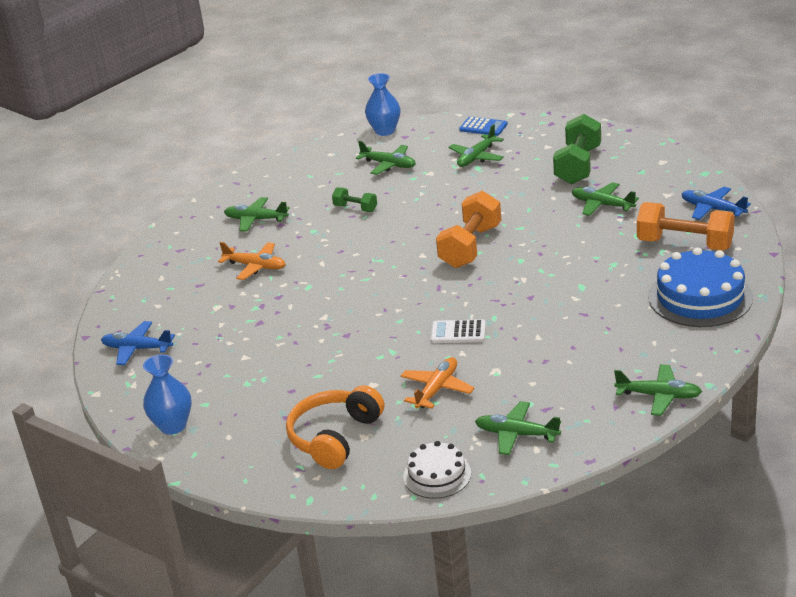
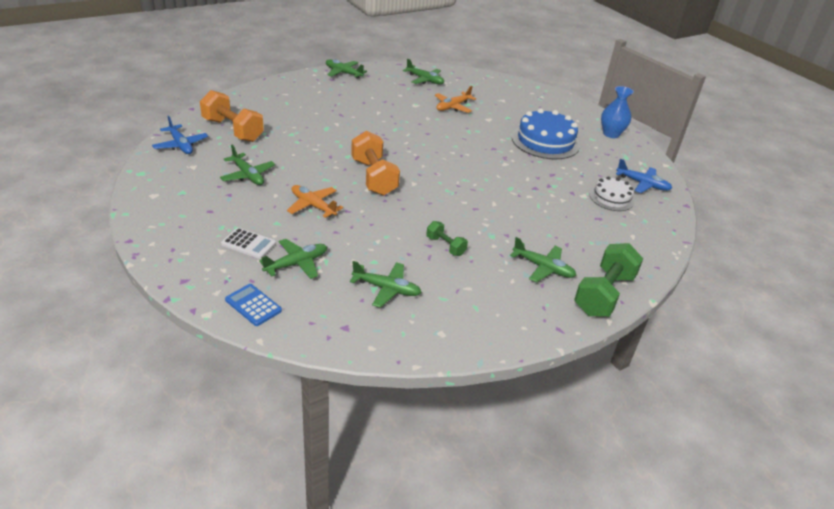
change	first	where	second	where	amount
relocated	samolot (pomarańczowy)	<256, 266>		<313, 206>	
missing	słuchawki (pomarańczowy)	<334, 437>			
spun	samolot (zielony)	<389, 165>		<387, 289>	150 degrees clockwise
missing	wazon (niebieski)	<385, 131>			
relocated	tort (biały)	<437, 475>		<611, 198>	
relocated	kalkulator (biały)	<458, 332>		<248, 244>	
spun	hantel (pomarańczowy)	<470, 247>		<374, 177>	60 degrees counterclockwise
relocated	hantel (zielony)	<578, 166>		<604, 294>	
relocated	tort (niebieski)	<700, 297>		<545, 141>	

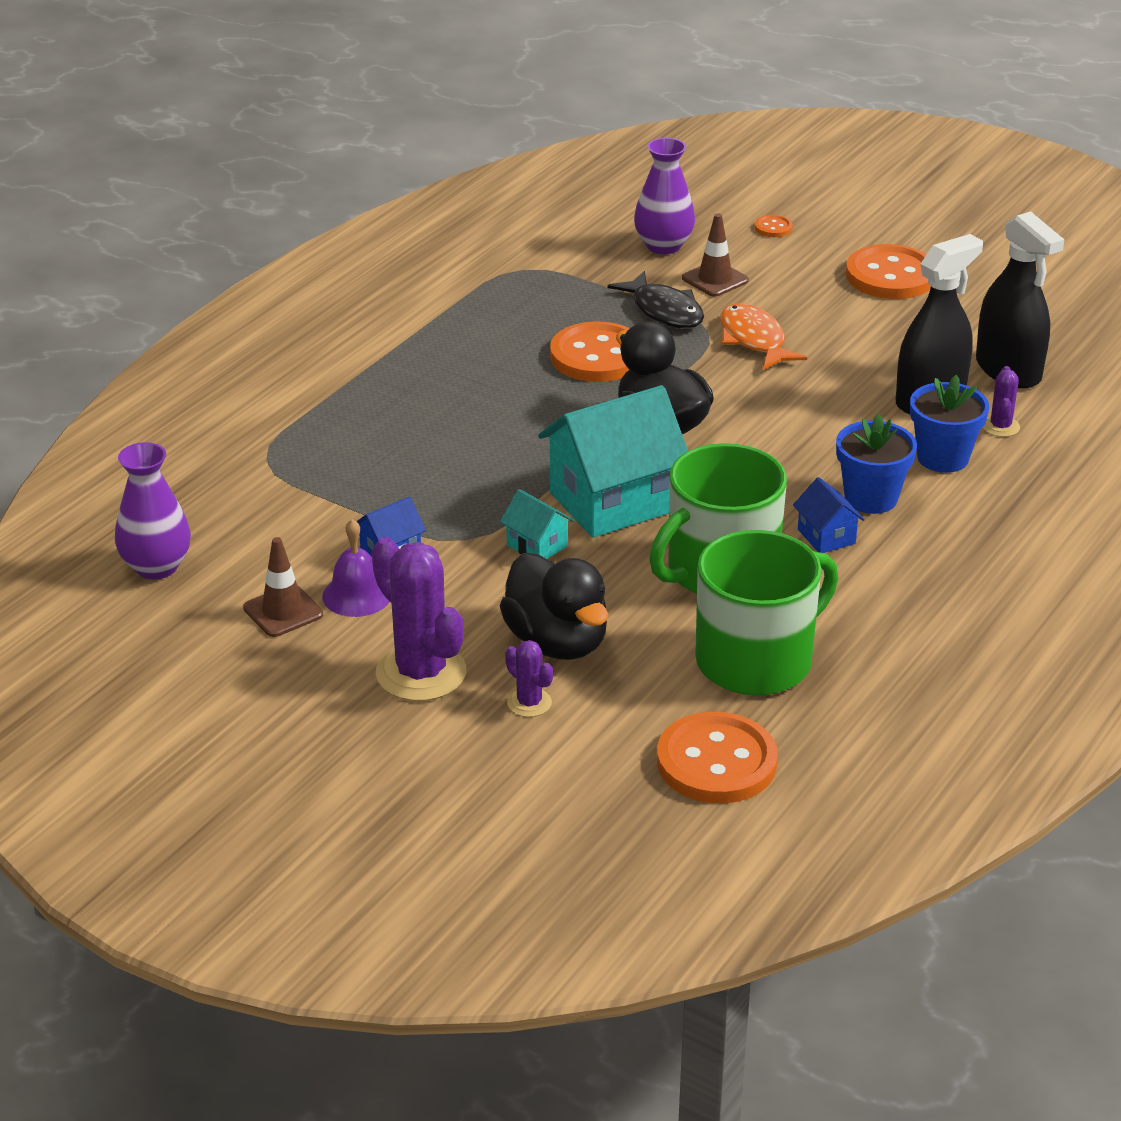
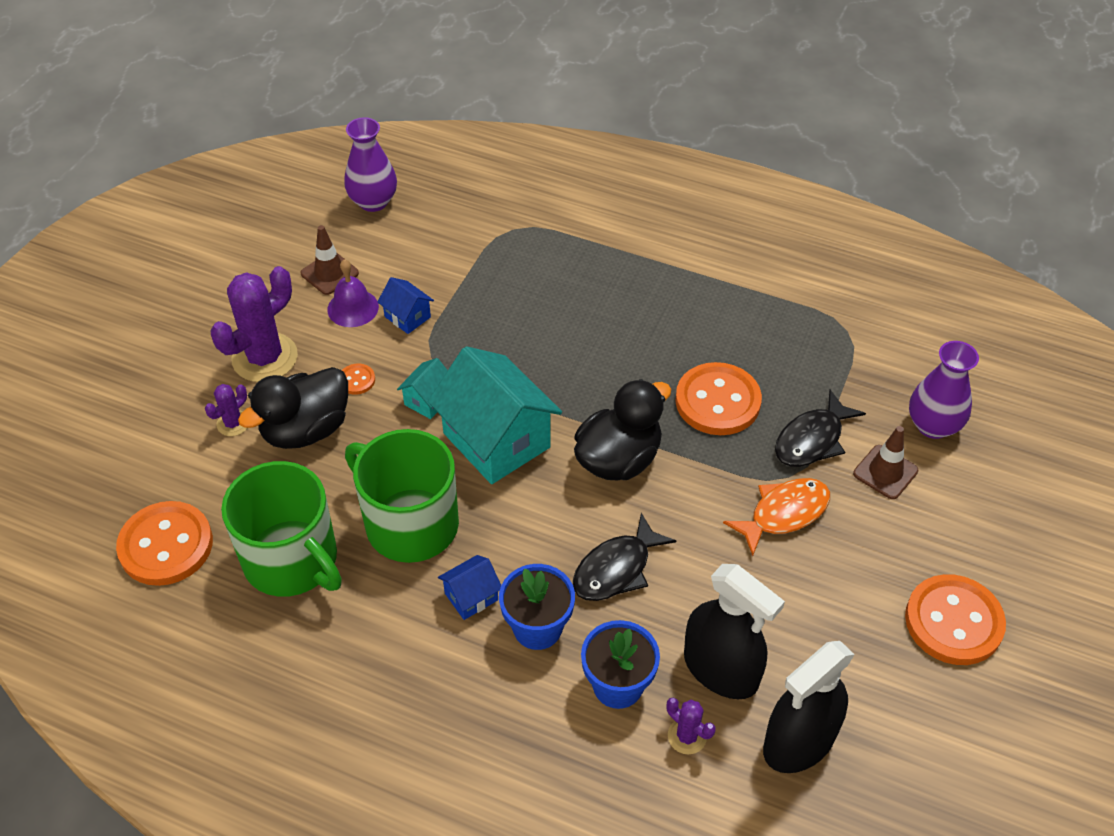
change	first	where	second	where	amount
relocated	guzik (pomarańczowy)	<773, 228>		<357, 380>	
spun	kaktus (fioletowy)	<1000, 426>		<687, 736>	45 degrees clockwise
appeared			ryba (czarny)	<616, 569>	

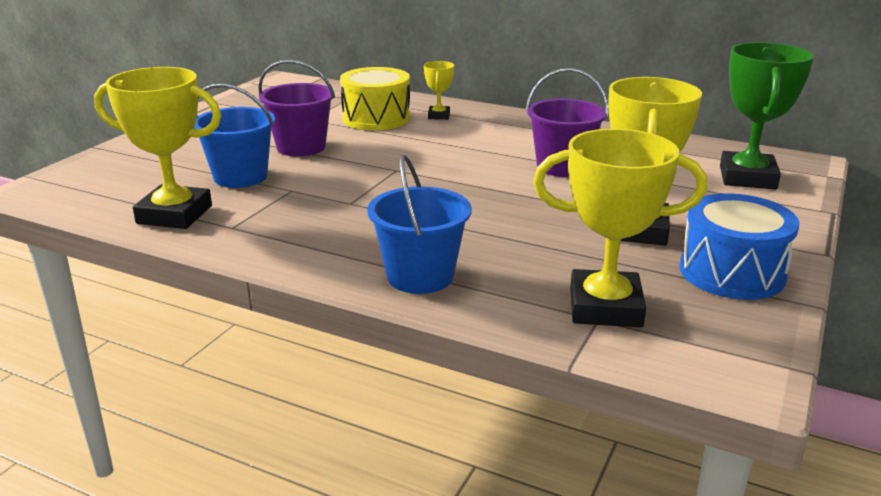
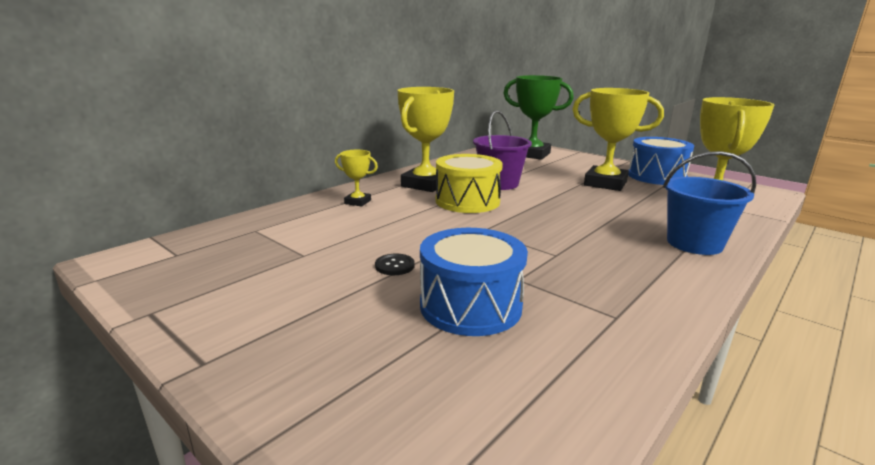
change	first	where	second	where	amount
relocated	puchar (żółty)	<174, 214>		<425, 184>	
exchanged	wiadro (niebieski)	<240, 177>	bęben (niebieski)	<470, 306>	
exchanged	wiadro (fioletowy)	<301, 147>	guzik (czarny)	<394, 266>	
relocated	bęben (żółty)	<376, 118>		<467, 201>	

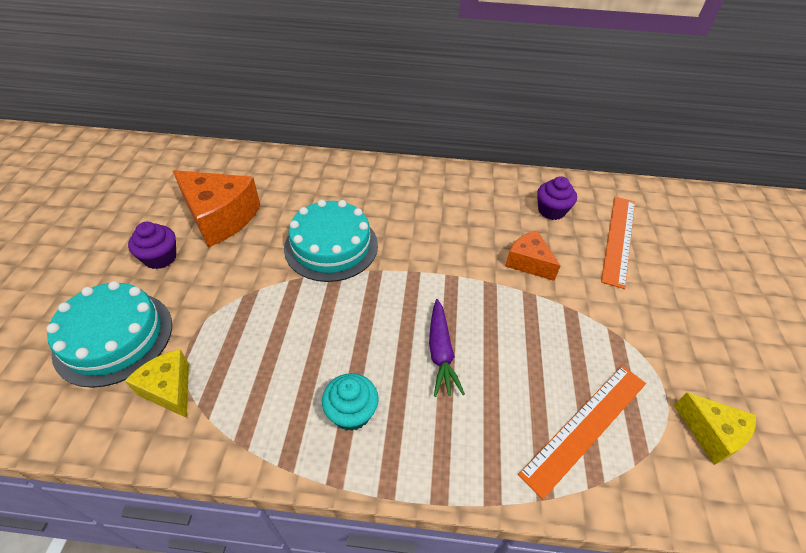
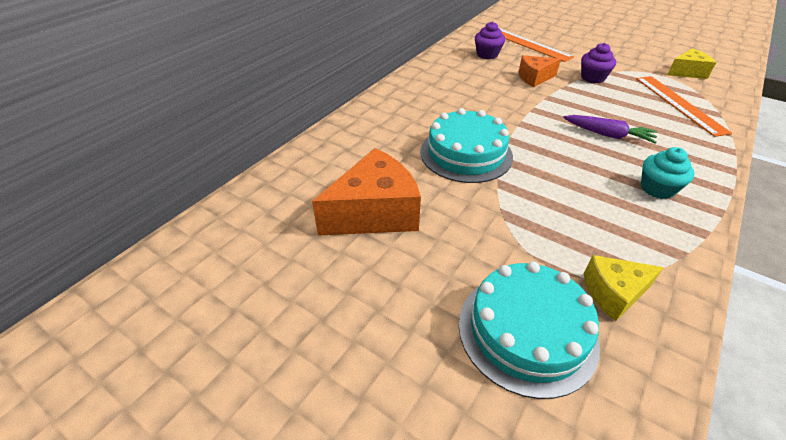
change	first	where	second	where	amount
relocated	muffinka (fioletowy)	<160, 258>		<592, 78>	

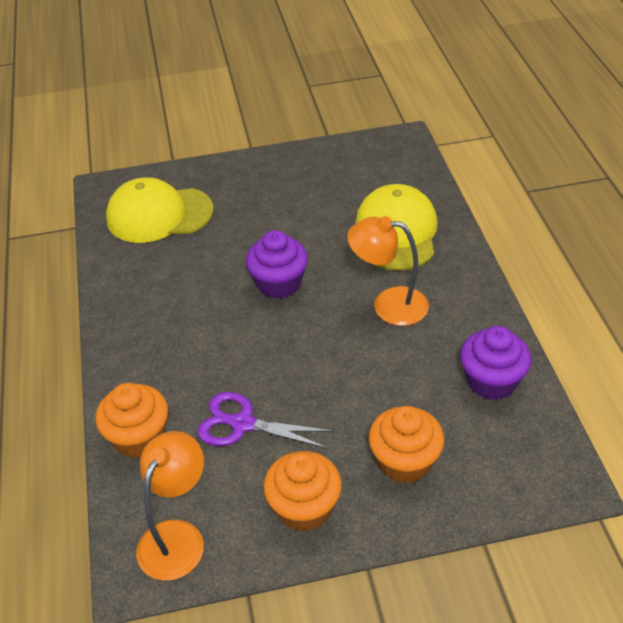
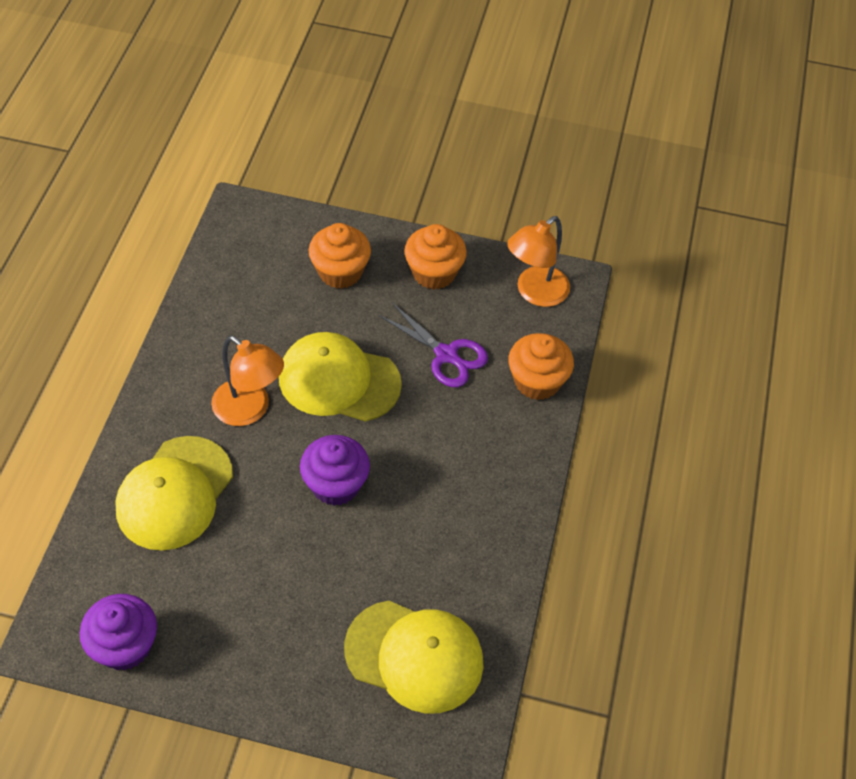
change	first	where	second	where	amount
relocated	muffinka (fioletowy)	<491, 381>		<125, 645>	
appeared			czapka (żółty)	<339, 380>	

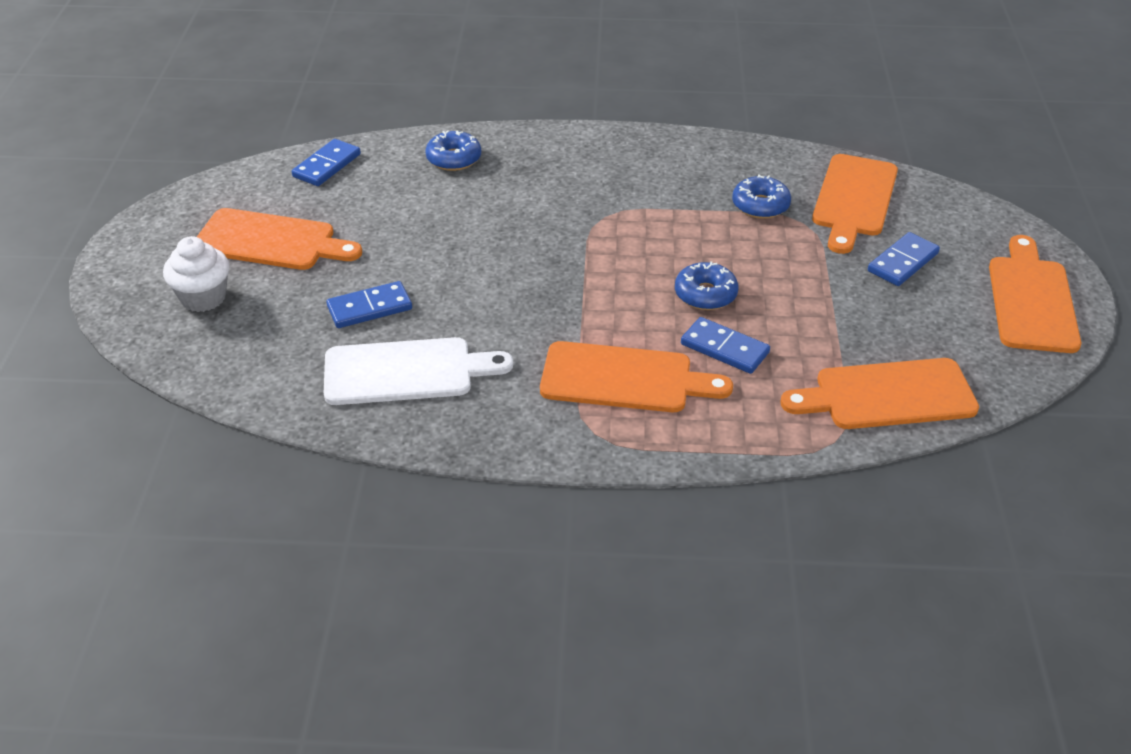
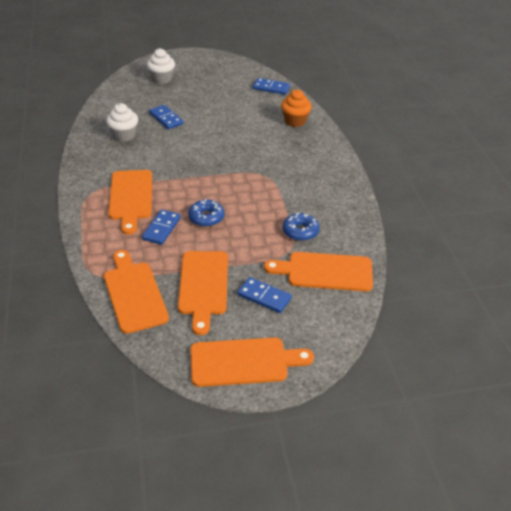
change	first	where	second	where	amount
relocated	deska do krojenia (pomarańczowy)	<271, 241>		<203, 286>	
exchanged	deska do krojenia (biały)	<406, 372>	muffinka (biały)	<124, 135>	
exchanged	donut (niebieski)	<454, 159>	muffinka (pomarańczowy)	<295, 121>	

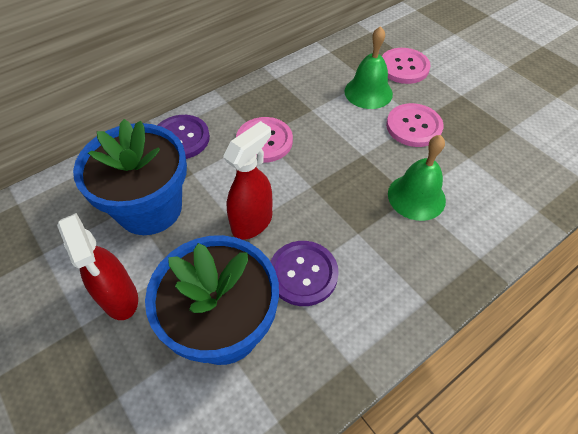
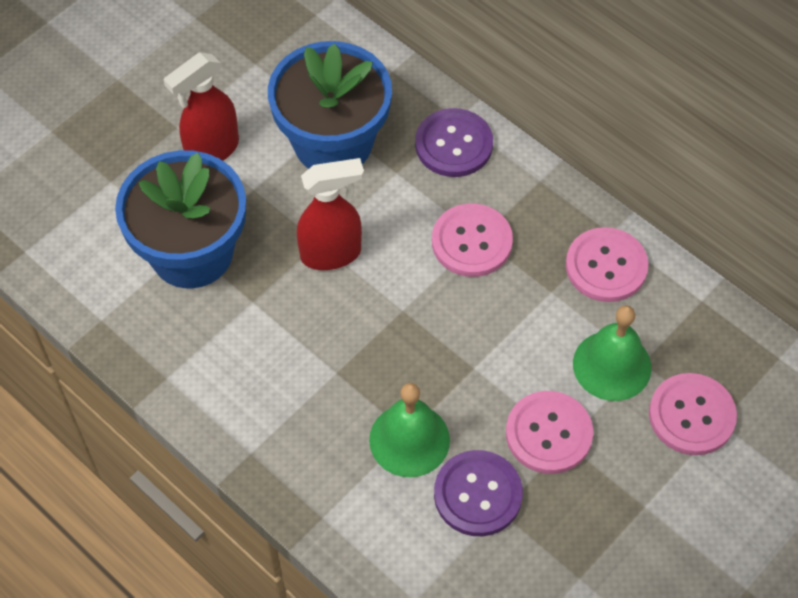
change	first	where	second	where	amount
spun	spryskiwacz (czerwony)	<252, 222>		<331, 254>	45 degrees counterclockwise
relocated	guzik (fioletowy)	<303, 274>		<478, 494>	
appeared			guzik (różowy)	<606, 266>	

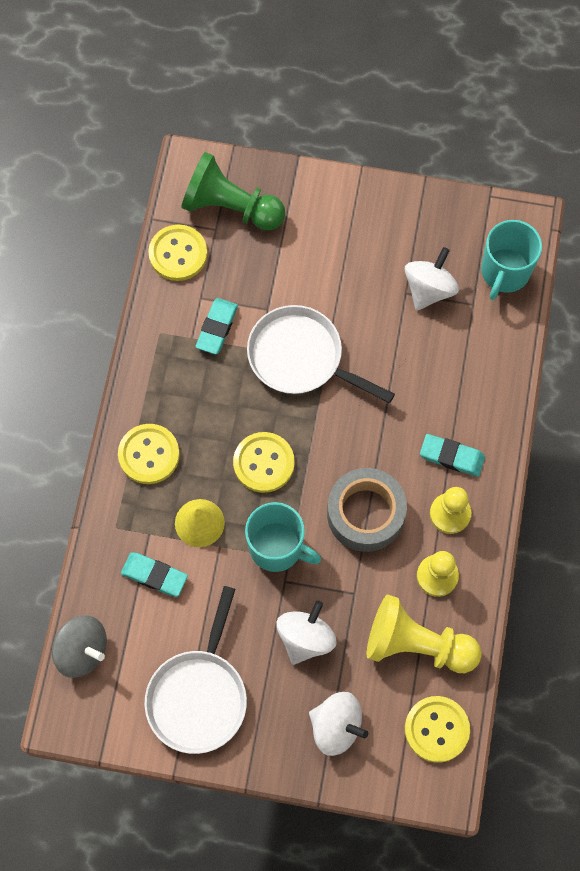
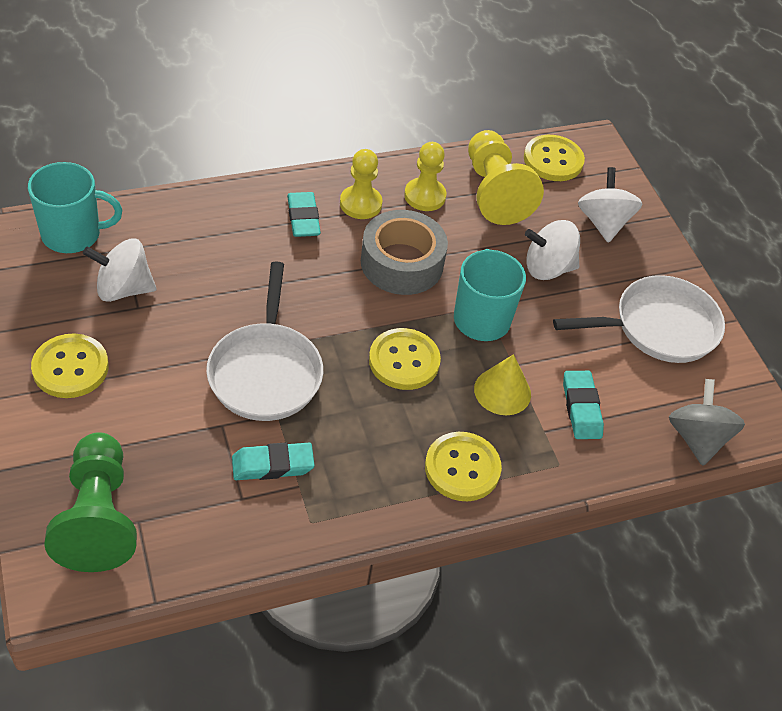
change	first	where	second	where	amount
relocated	guzik (żółty)	<178, 254>		<70, 368>	

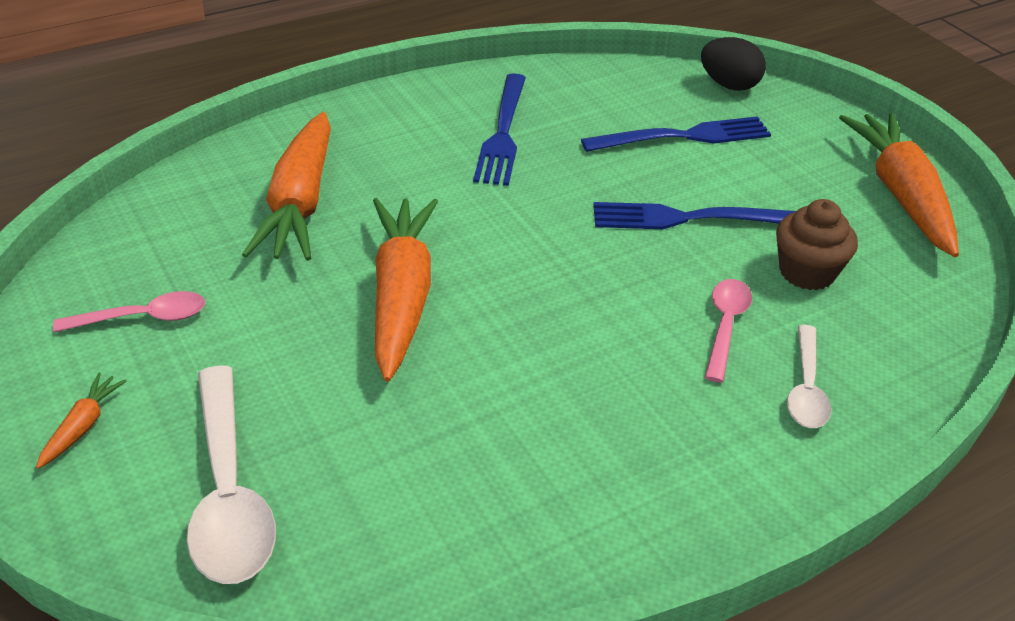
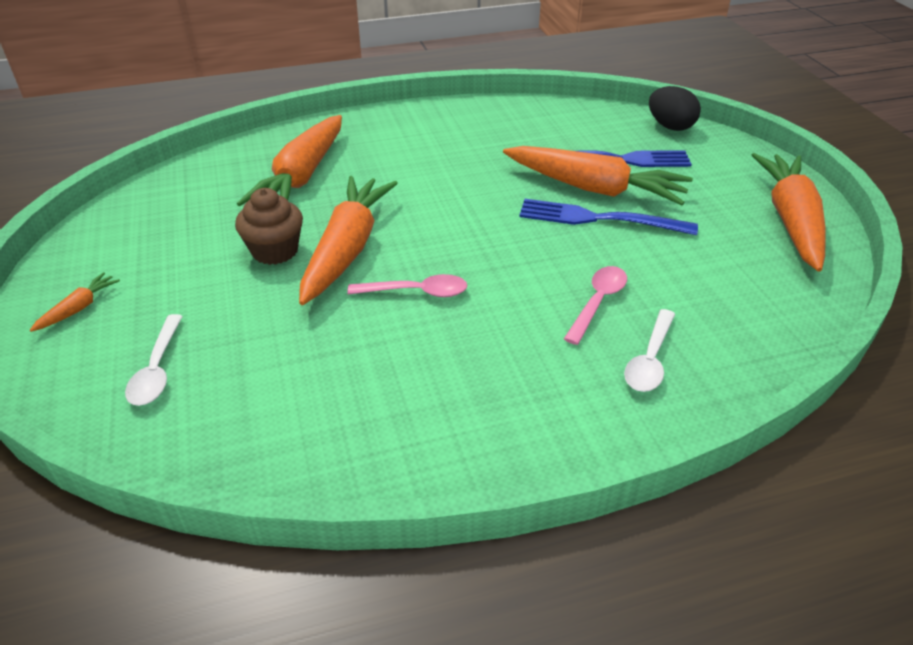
change	first	where	second	where	amount
relocated	łyżka (różowy)	<142, 318>		<416, 292>	
size	łyżka (biały)	<229, 492>		<157, 369>	x0.58
missing	widelec (niebieski)	<503, 134>			
relocated	muffinka (brązowy)	<807, 272>		<275, 251>	
appeared			marchewka (pomarańczowy)	<594, 188>	

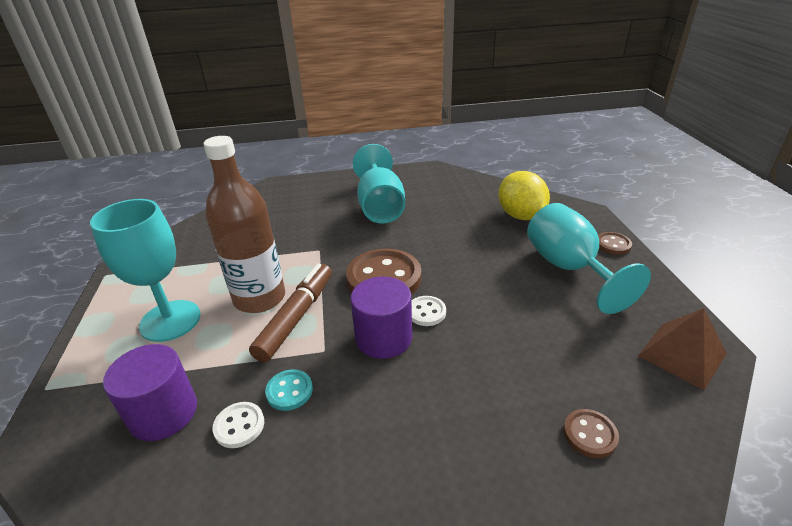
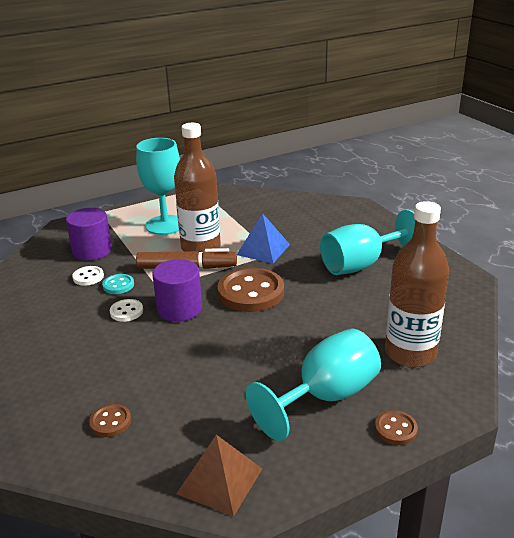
change	first	where	second	where	amount
relocated	guzik (biały)	<426, 312>		<126, 311>	
exchanged	cytryna (żółty)	<520, 216>	butelka (brązowy)	<410, 353>	
appeared			piramida (niebieski)	<263, 249>	

